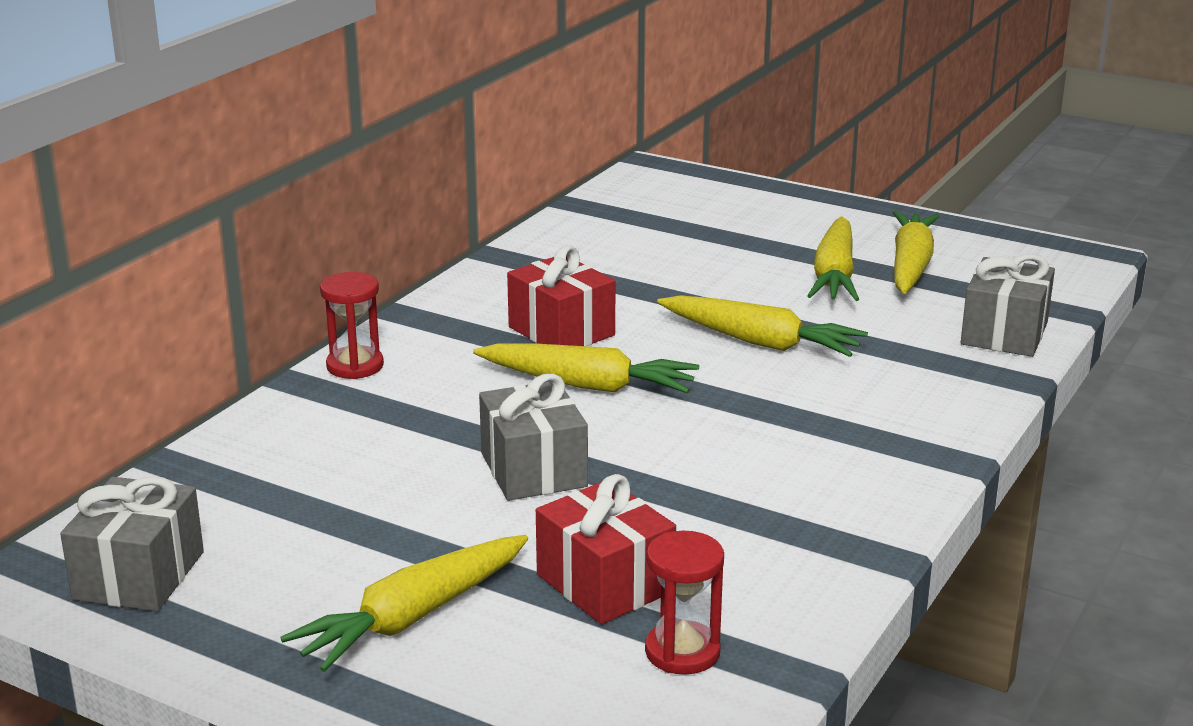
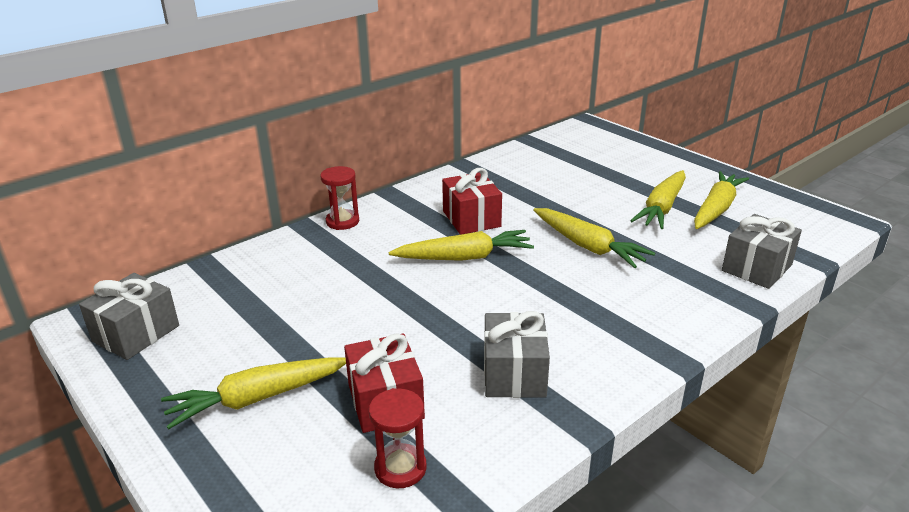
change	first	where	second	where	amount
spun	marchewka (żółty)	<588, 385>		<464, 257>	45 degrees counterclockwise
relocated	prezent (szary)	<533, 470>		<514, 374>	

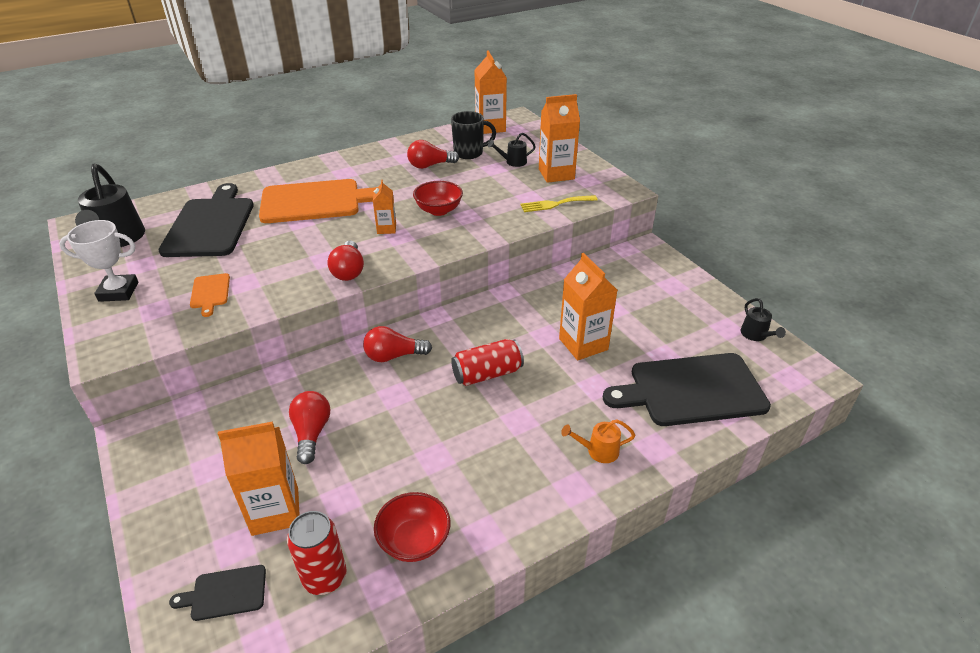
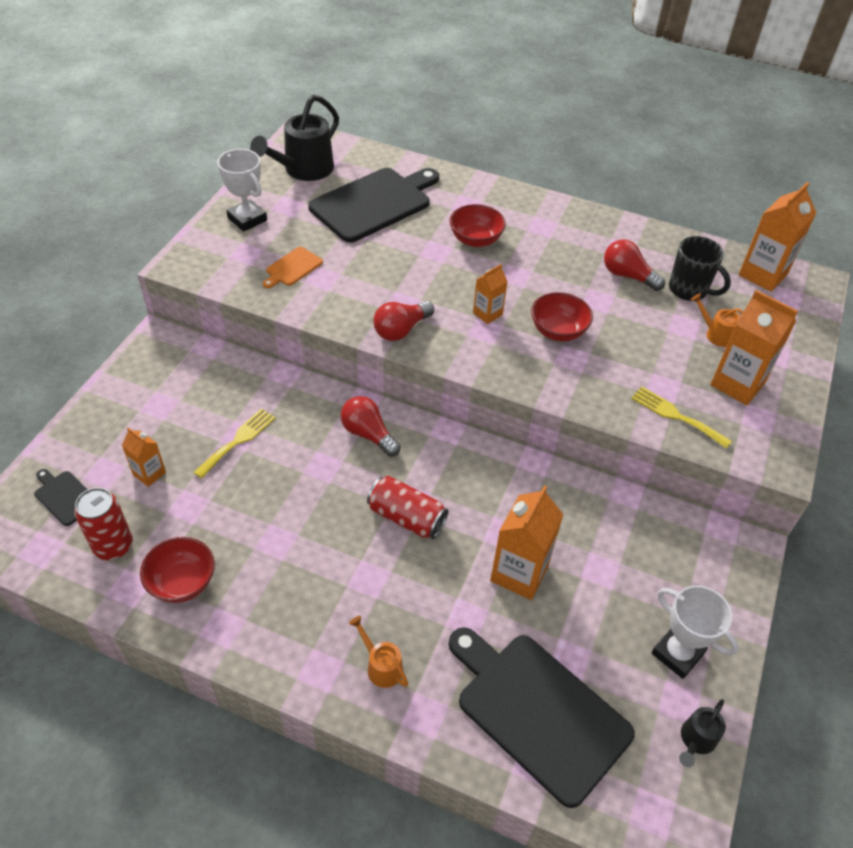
change	first	where	second	where	amount
size	karton mleka (pomarańczowy)	<275, 511>		<149, 473>	x0.55
exchanged	deska do krojenia (pomarańczowy)	<315, 201>	miska (czerwony)	<475, 240>	
exchanged	żarówka (czerwony)	<311, 433>	widelec (żółty)	<238, 440>	
colour	konewka (czarny)	<513, 162>	konewka (pomarańczowy)	<715, 334>	
appeared			puchar (biały)	<677, 653>	

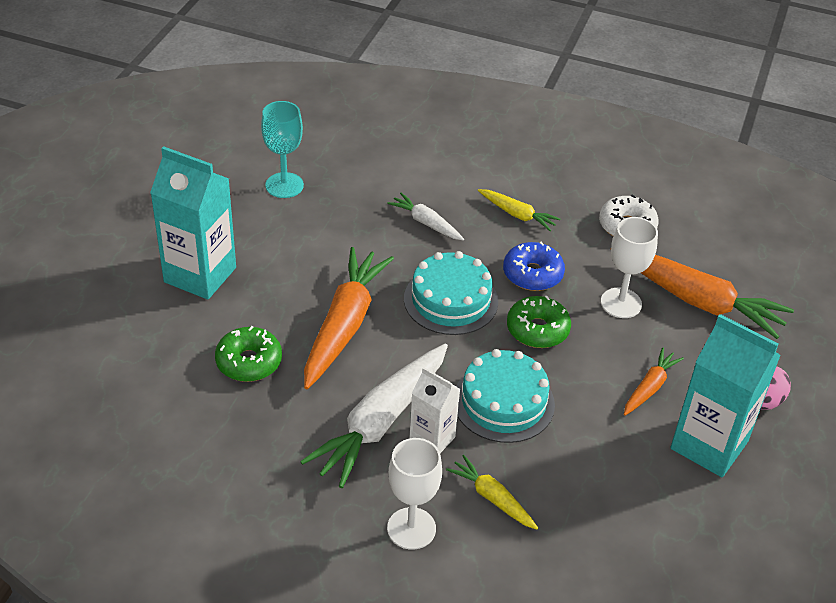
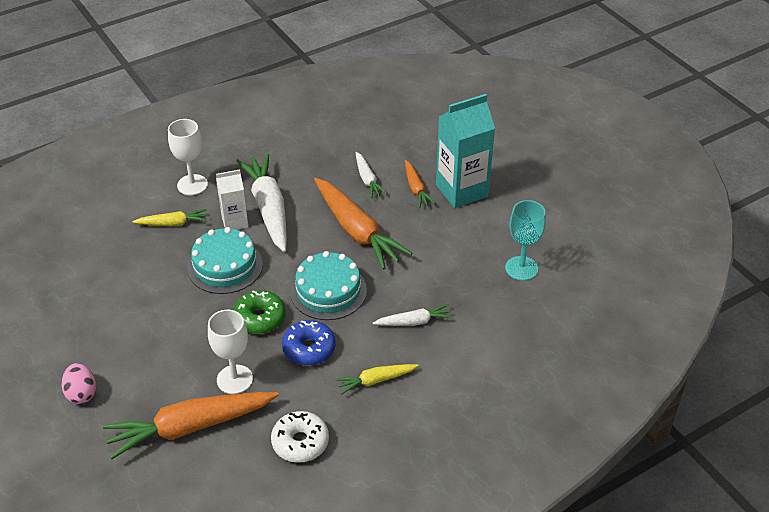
change	first	where	second	where	amount
exchanged	donut (zielony)	<249, 362>	marchewka (biały)	<367, 179>	
relocated	marchewka (pomarańczowy)	<649, 387>		<416, 188>	
missing	karton mleka (turkusowy)	<709, 445>			

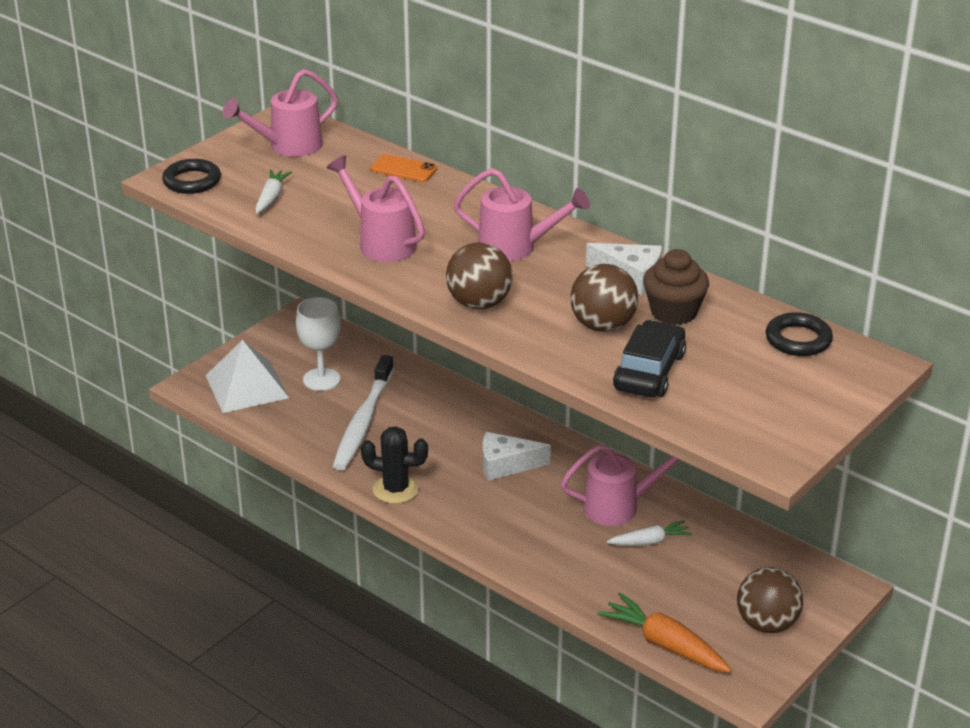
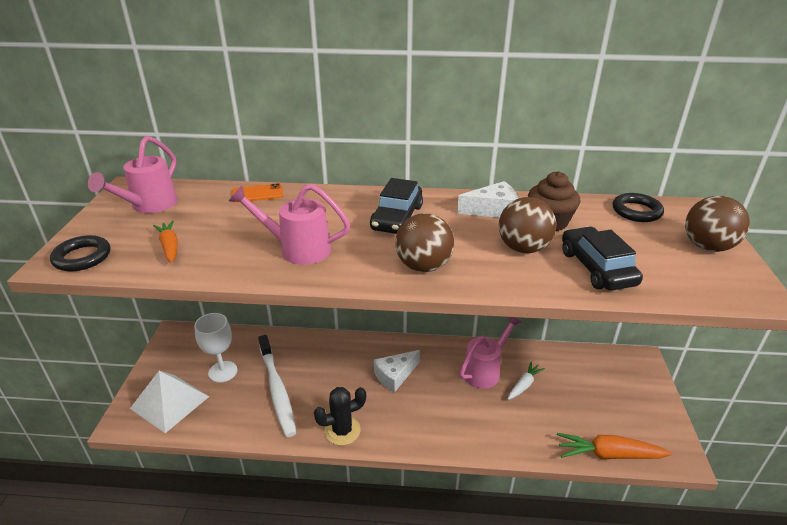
change	first	where	second	where	amount
colour	marchewka (biały)	<271, 198>	marchewka (pomarańczowy)	<170, 247>	
exchanged	konewka (różowy)	<515, 247>	samochód (czarny)	<397, 218>	
relocated	piłka (brązowy)	<767, 624>		<707, 246>	

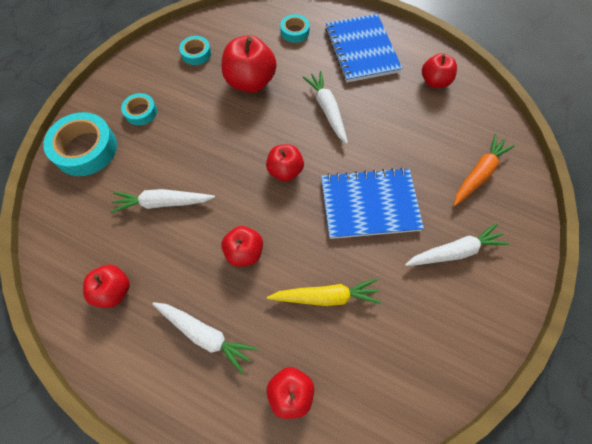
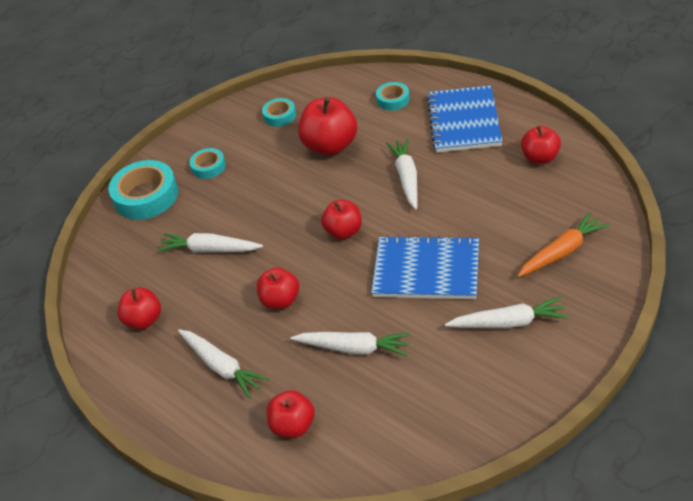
change	first	where	second	where	amount
colour	marchewka (żółty)	<326, 296>	marchewka (biały)	<354, 348>	

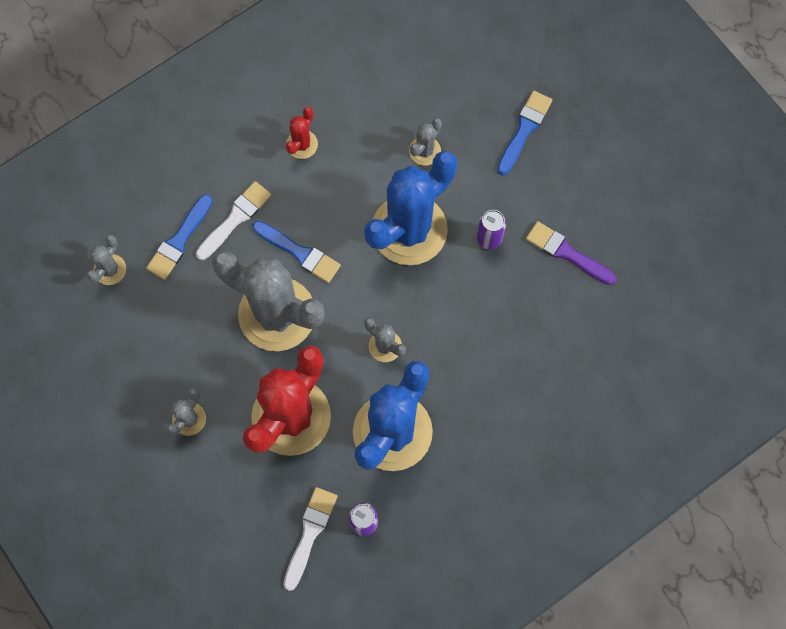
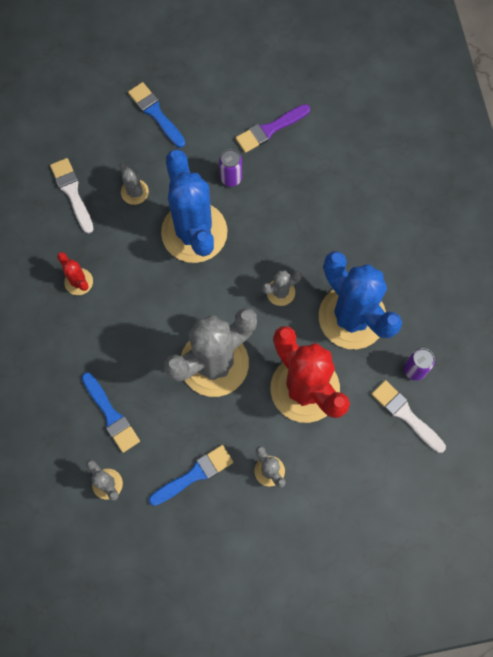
change	first	where	second	where	amount
relocated	pędzel (biały)	<235, 218>		<72, 192>	
relocated	pędzel (niebieski)	<299, 253>		<194, 474>	

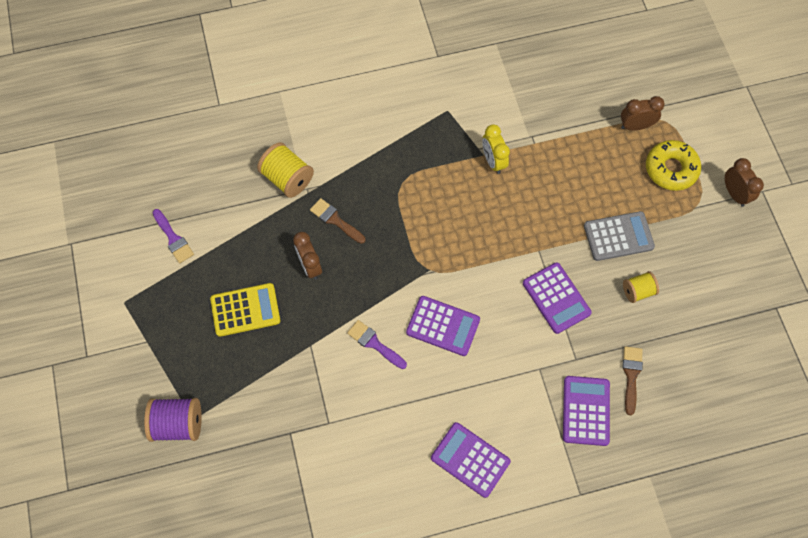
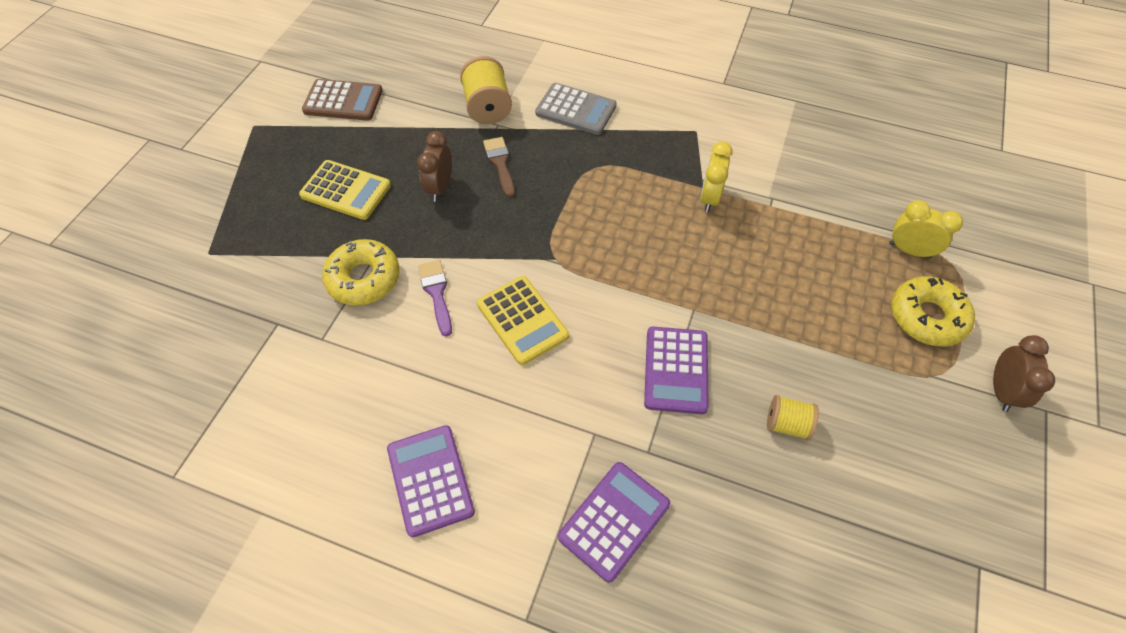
change	first	where	second	where	amount
missing	szpulka (fioletowy)	<178, 423>			
exchanged	pędzel (fioletowy)	<173, 239>	kalkulator (brązowy)	<343, 101>	
colour	kalkulator (fioletowy)	<443, 326>	kalkulator (żółty)	<522, 320>	
relocated	kalkulator (szary)	<618, 236>		<576, 110>	
colour	budzik (brązowy)	<635, 126>	budzik (żółty)	<909, 250>	
missing	pędzel (brązowy)	<631, 375>			
appeared			donut (żółty)	<364, 278>	

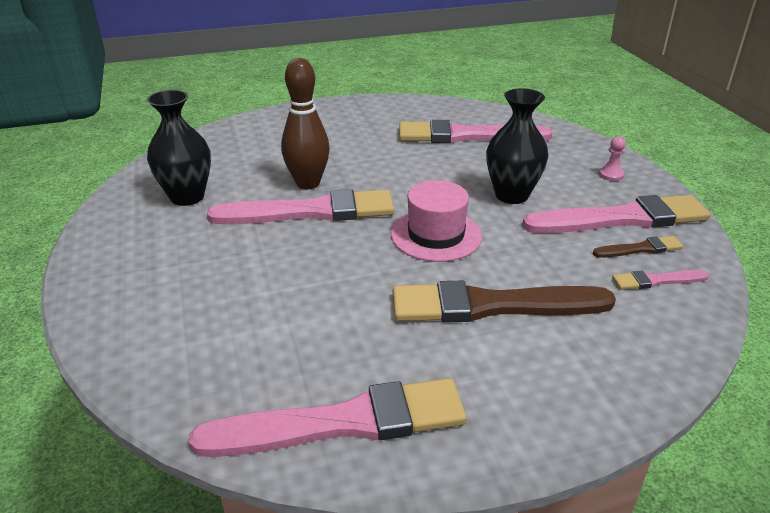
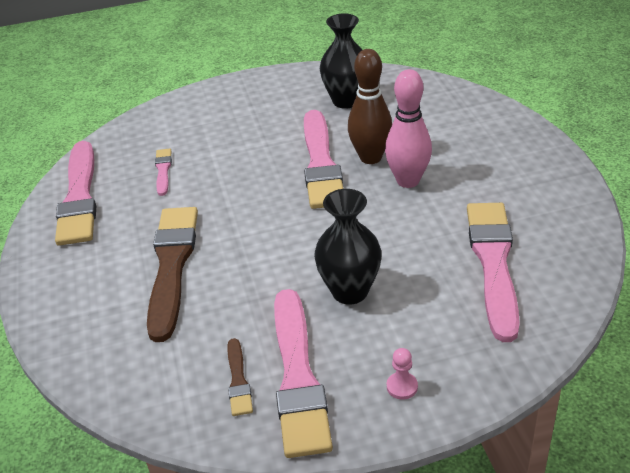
change	first	where	second	where	amount
missing	kapelusz (różowy)	<436, 235>			
relocated	pędzel (różowy)	<657, 280>		<163, 171>	
appeared			kręgiel (różowy)	<408, 181>	

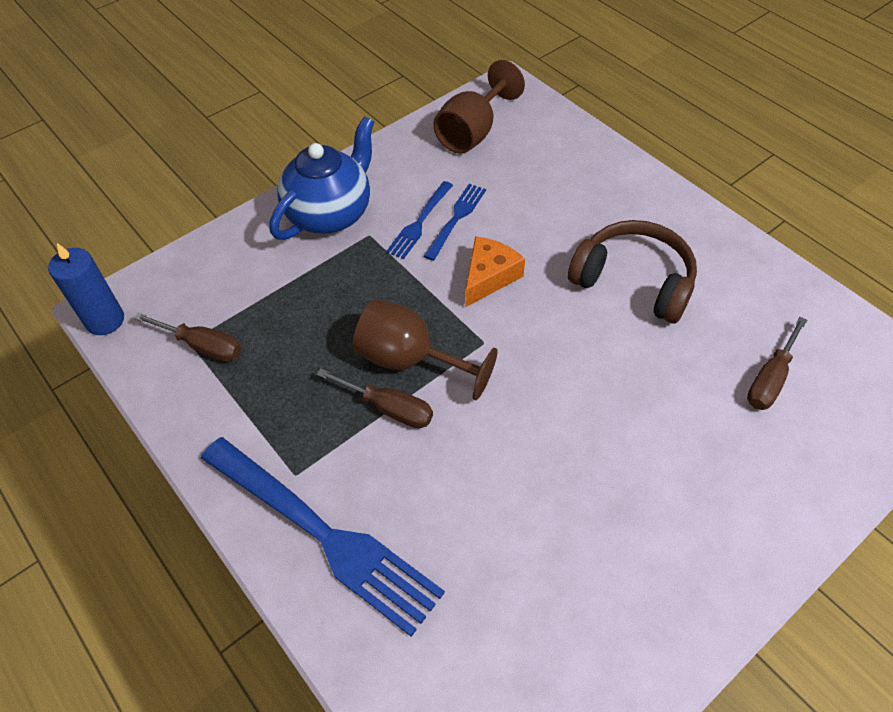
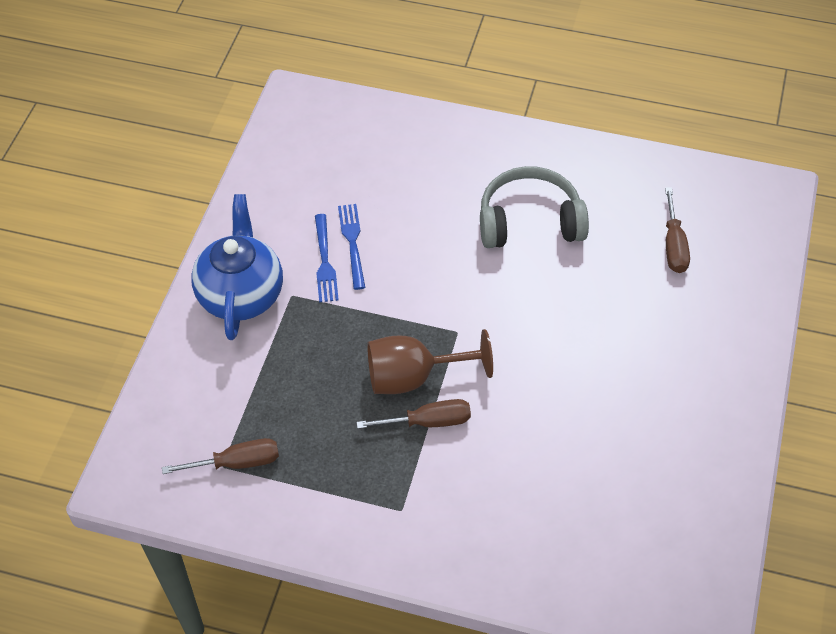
change	first	where	second	where	amount
missing	świeca (niebieski)	<105, 320>			
missing	widelec (niebieski)	<323, 534>			
missing	kielich (brązowy)	<472, 133>			
missing	ser (pomarańczowy)	<489, 277>			
colour	słuchawki (brązowy)	<633, 281>	słuchawki (szary)	<530, 222>	

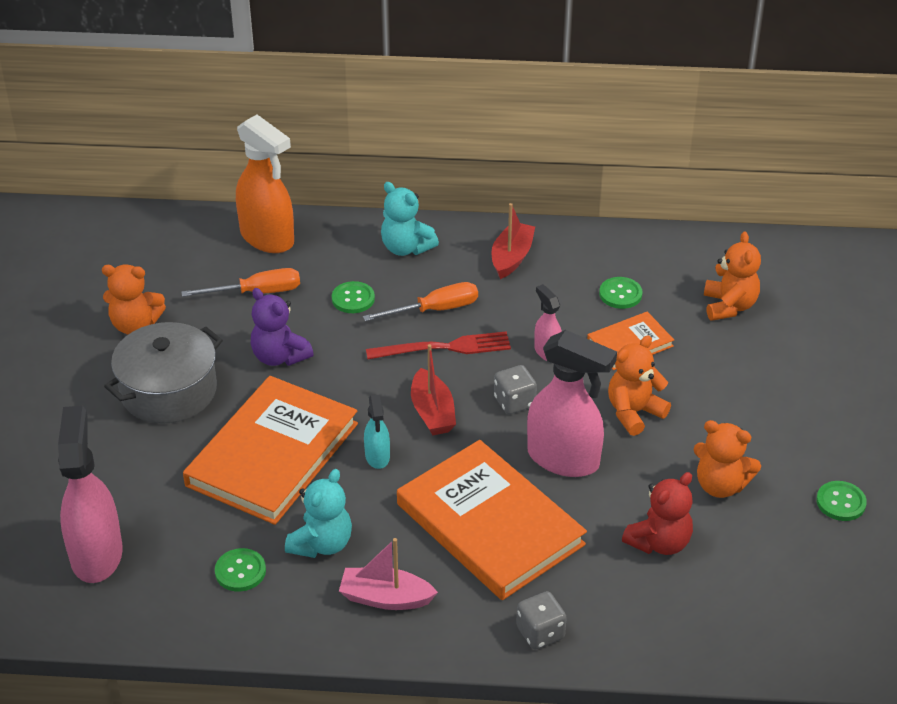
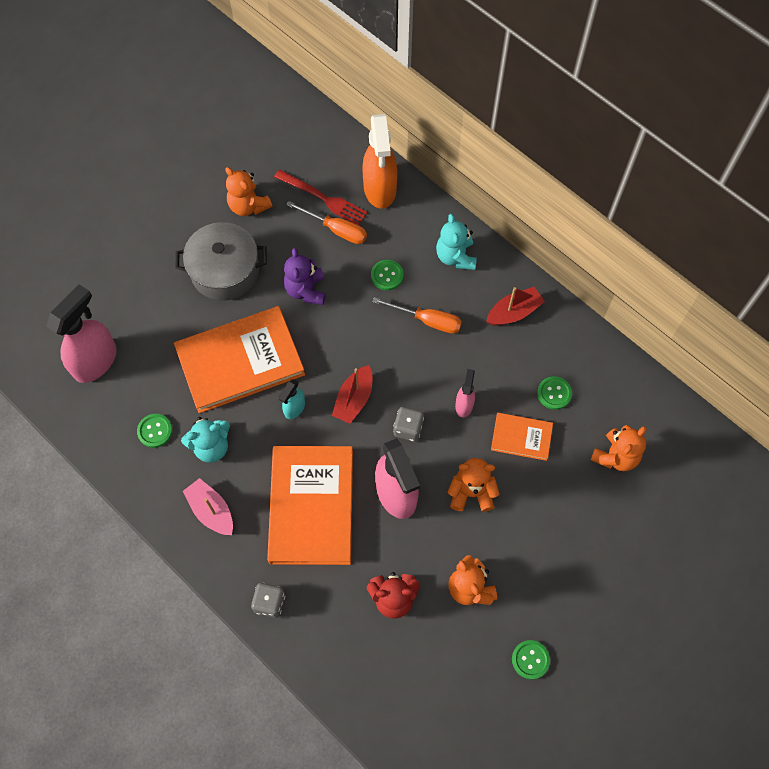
change	first	where	second	where	amount
relocated	widelec (czerwony)	<444, 348>		<323, 198>	

